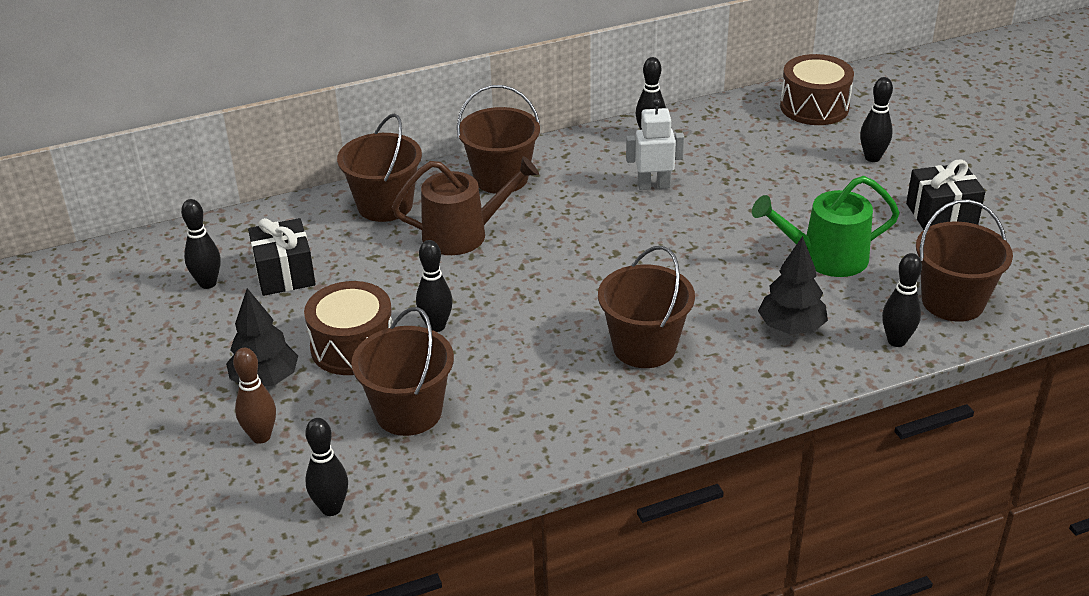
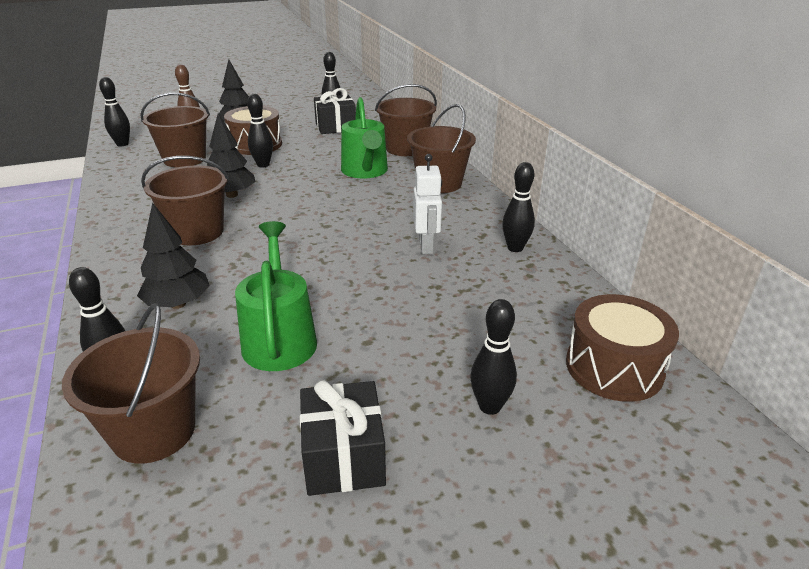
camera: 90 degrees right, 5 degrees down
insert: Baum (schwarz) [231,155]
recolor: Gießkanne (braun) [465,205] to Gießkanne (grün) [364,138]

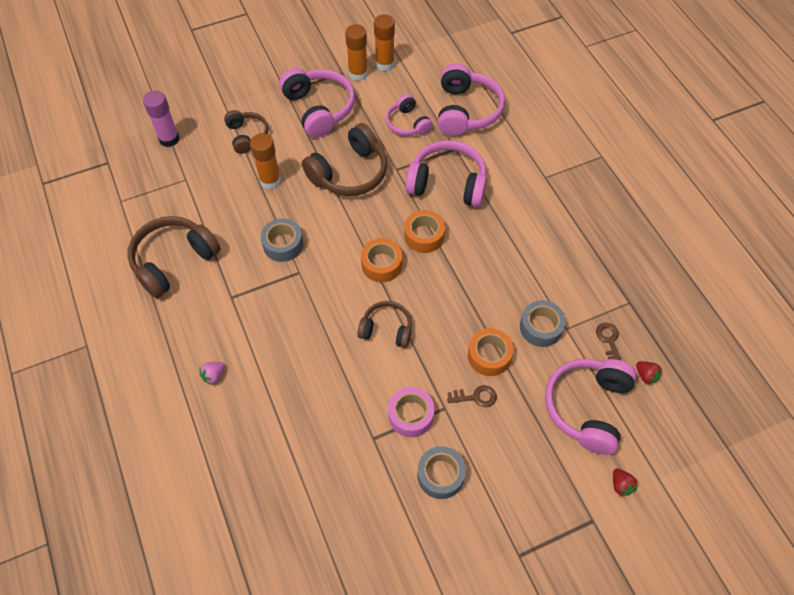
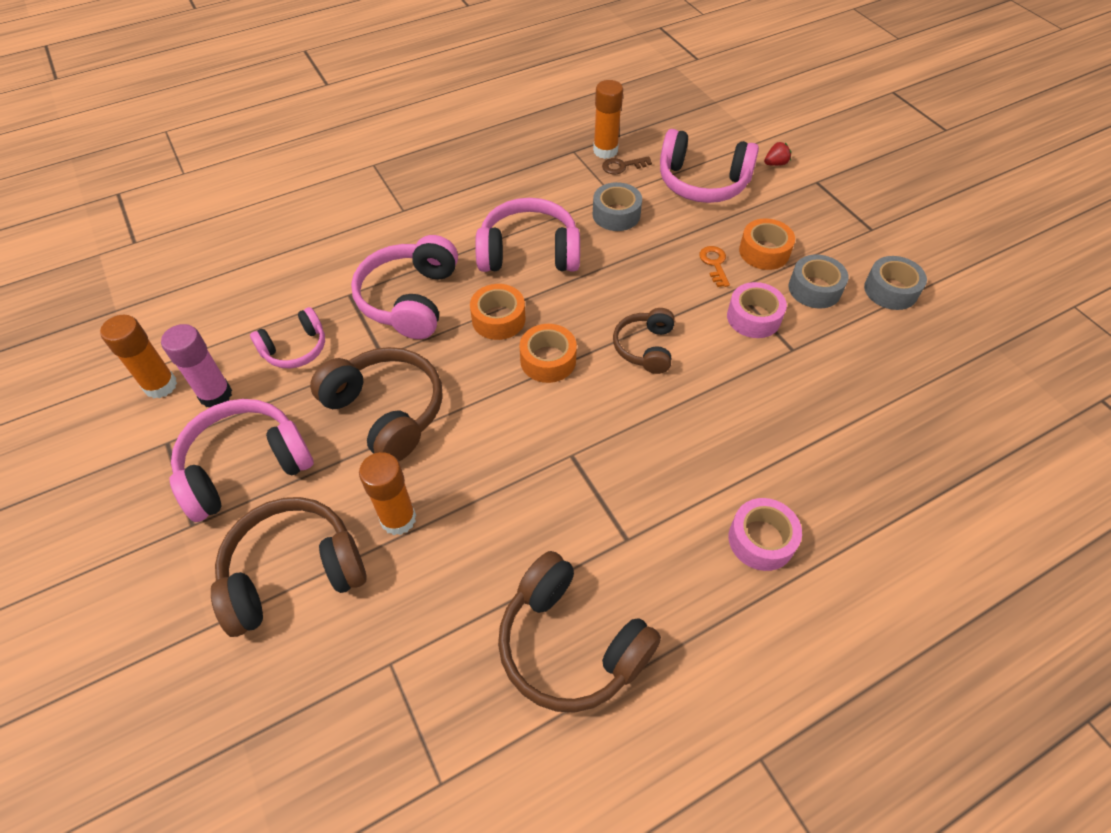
camera: 95 degrees left, 5 degrees down
delete: Erdbeere (rot) [649,373]
move: Klebestift (orange) [356,52] to [608,119]; Kopfhörer (rosa) [471,99] to [527,235]; Klebestift (rosa) [161,119] to [196,365]; Klebeband (grau) [282,240] to [895,283]; Klebeband (orange) [491,352] to [767,244]
replace: Erdbeere (rosa) [212,373] to Klebeband (rosa) [765,534]
recolor: Schlüssel (braun) [472,396] to Schlüssel (orange) [714,266]
resize: Kopfhörer (braun) [246,132] = [289,567] x1.67

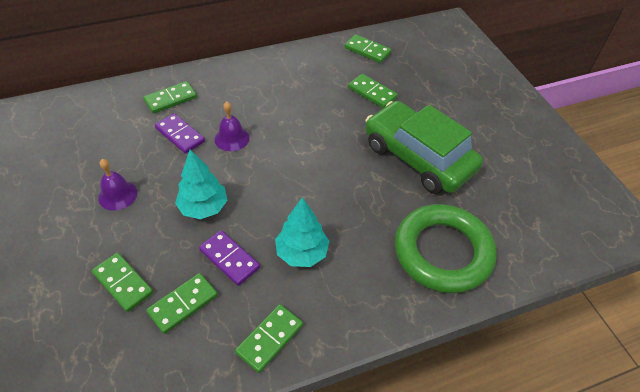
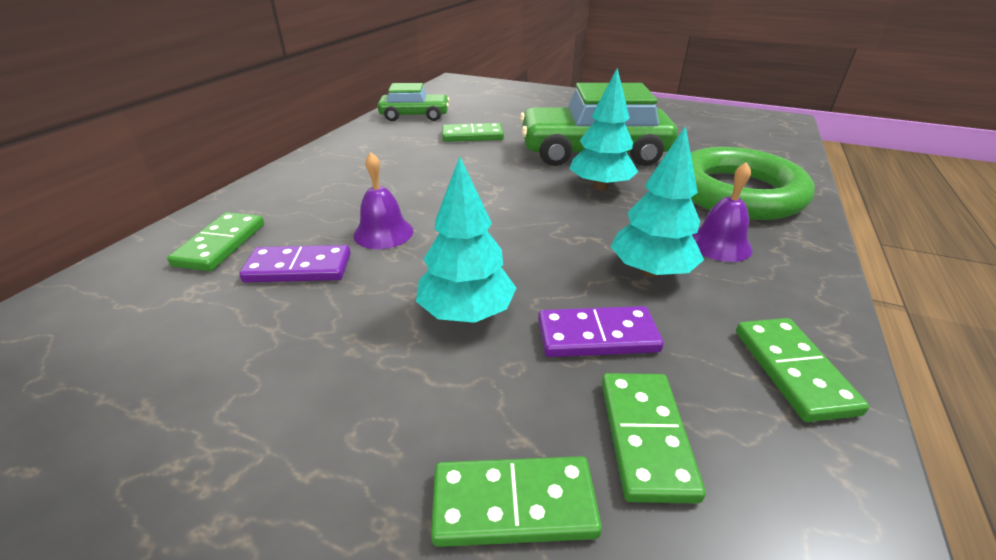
camera: 45 degrees left, 15 degrees down
insert: Baum (türkis) [603,129]
move: Glocke (lila) [117,184] to [722,212]
replace: Dominostein (grün) [368,48] to Auto (grün) [414,102]

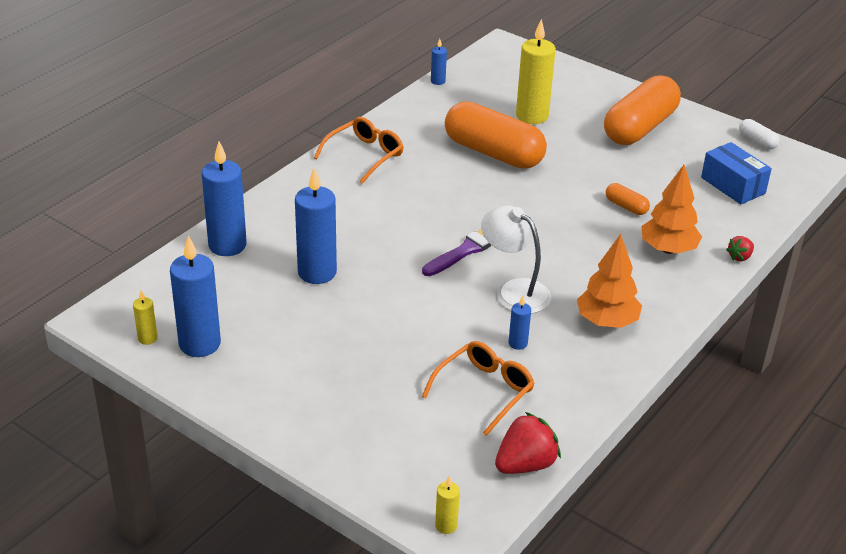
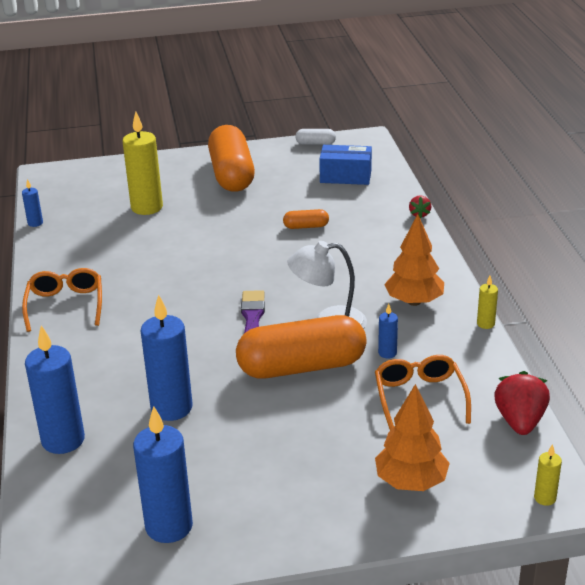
camera: 45 degrees left, 5 degrees down
move: Kapsel (orange) [496,135] to [301,347]; Baum (orange) [672,209] to [412,437]; Kerze (gelb) [145,317] to [487,302]

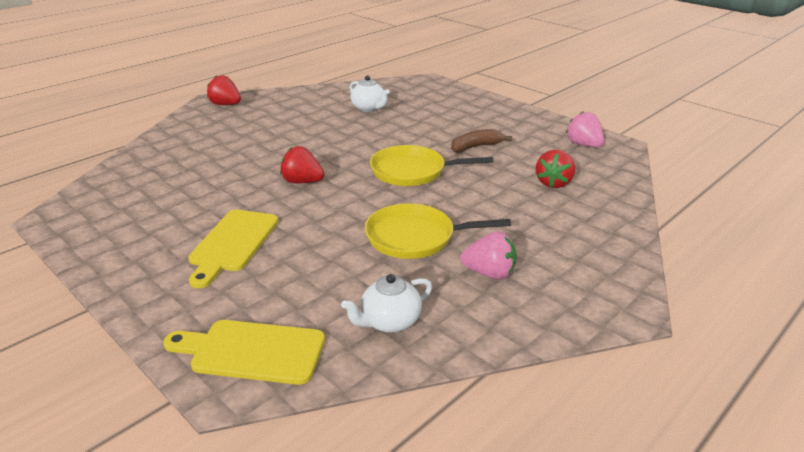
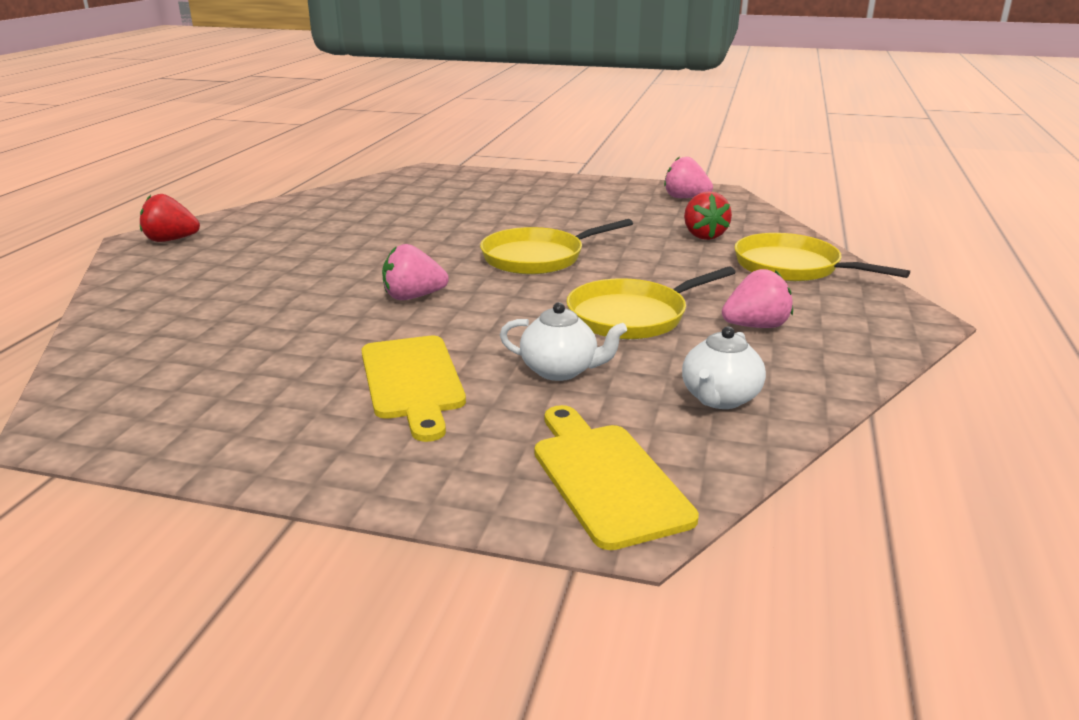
camera: 30 degrees left, 5 degrees down
delete: Banane (braun) [481,140]
insert: Pfanne (gelb) [822,257]
move: Teekanne (weiß) [370,93] to [563,341]
recolor: Erdbeere (rot) [302,164] to Erdbeere (rosa) [415,272]
rotate: Schneidebrett (gelb) [244,352] = [617,477] 90 degrees clockwise

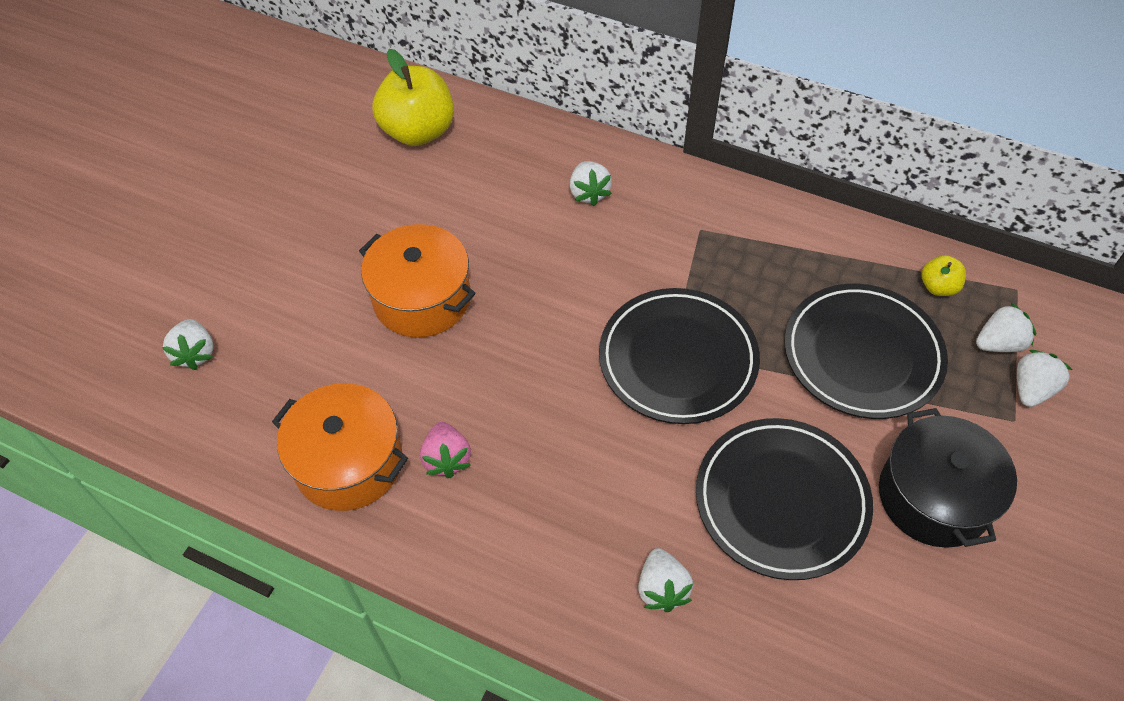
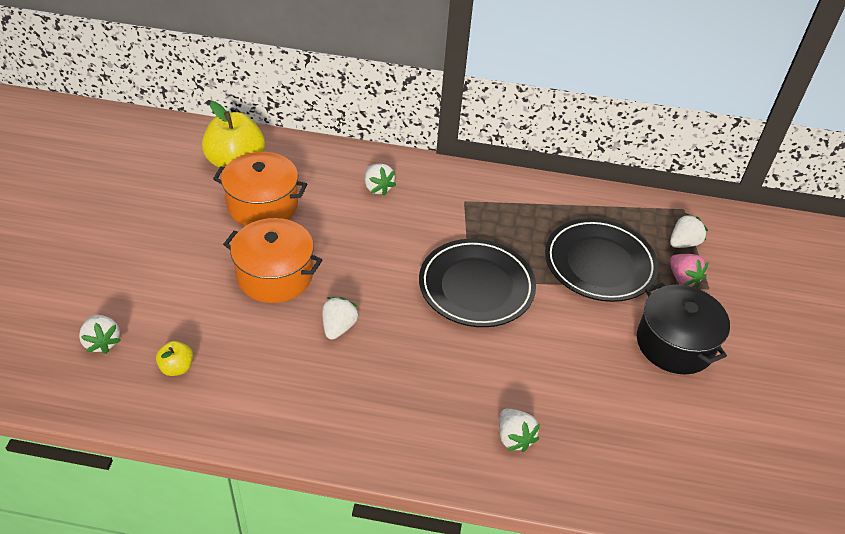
camera: 20 degrees left, 10 degrees down
delete: Teller (schwarz) [784,499]
move: Apfel (gelb) [943,275] to [174,358]; Erdbeere (weiß) [1044,378] to [340,318]; Kochtopf (orange) [340,447] to [260,189]; Erdbeere (rosa) [445,450] to [689,271]

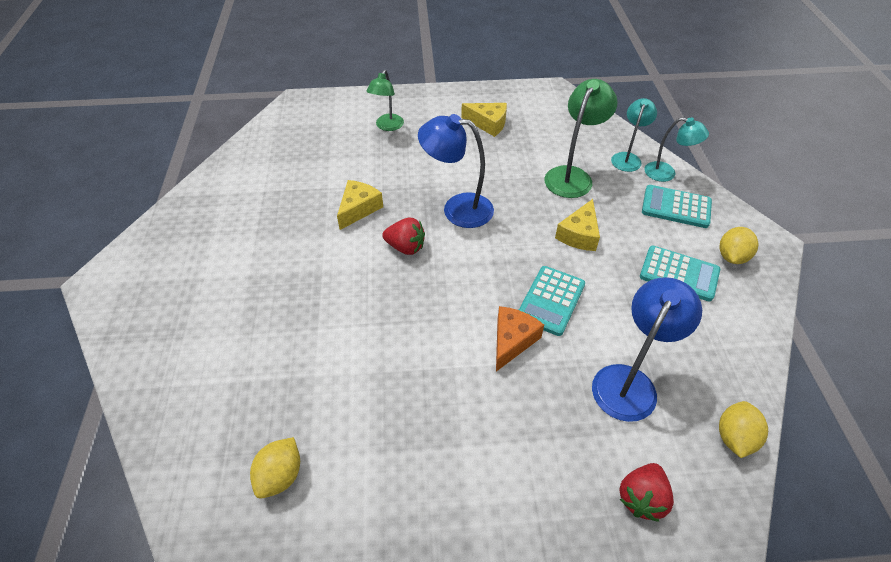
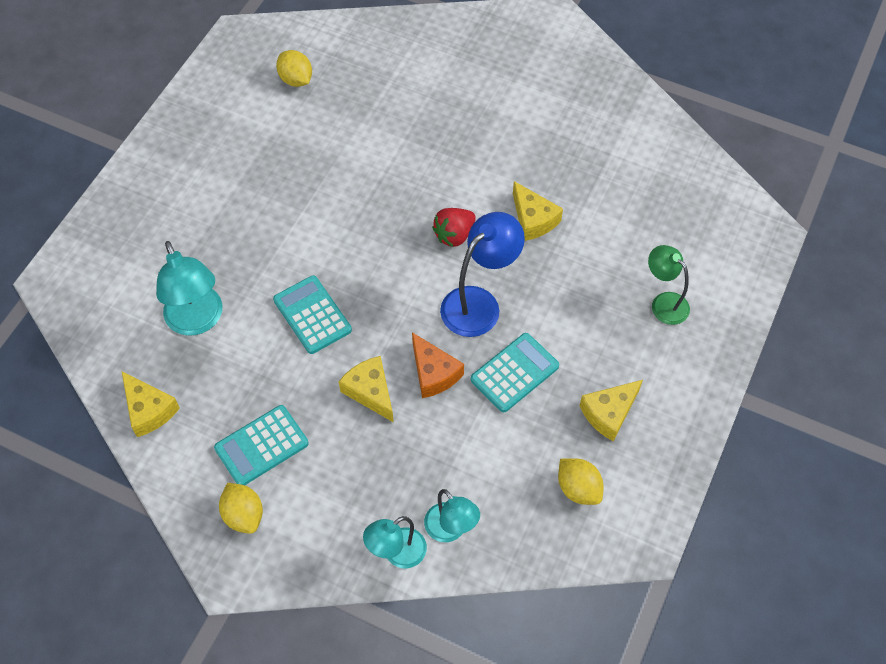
camera: 120 degrees right, 10 degrees up
delete: Lampe (grün) [581,138]; Erdbeere (rot) [646,492]
insert: Käse (gelb) [151,404]
move: Taschenrechner (türkis) [677,206] to [515,372]; Käse (orange) [520,339] to [438,365]; Zitrone (gelb) [743,429] to [581,481]
recolor: Lampe (blau) [647,349] to Lampe (türkis) [189,288]

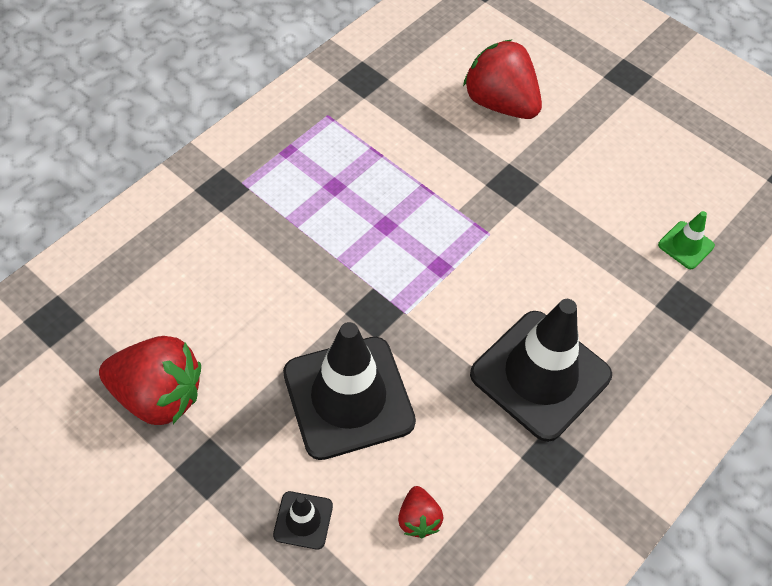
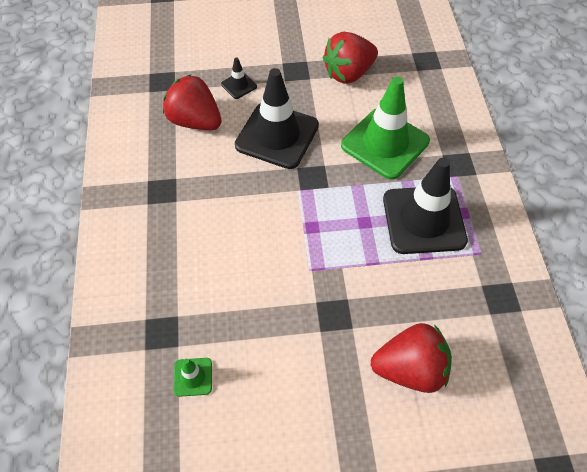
camera: 135 degrees right, 0 degrees up
insert: Leitkegel (grün) [385,128]
move: Leitkegel (schwarz) [541,370] to [425,206]
resize: Erdbeere (rot) [420,512] = [192,102] x2.06

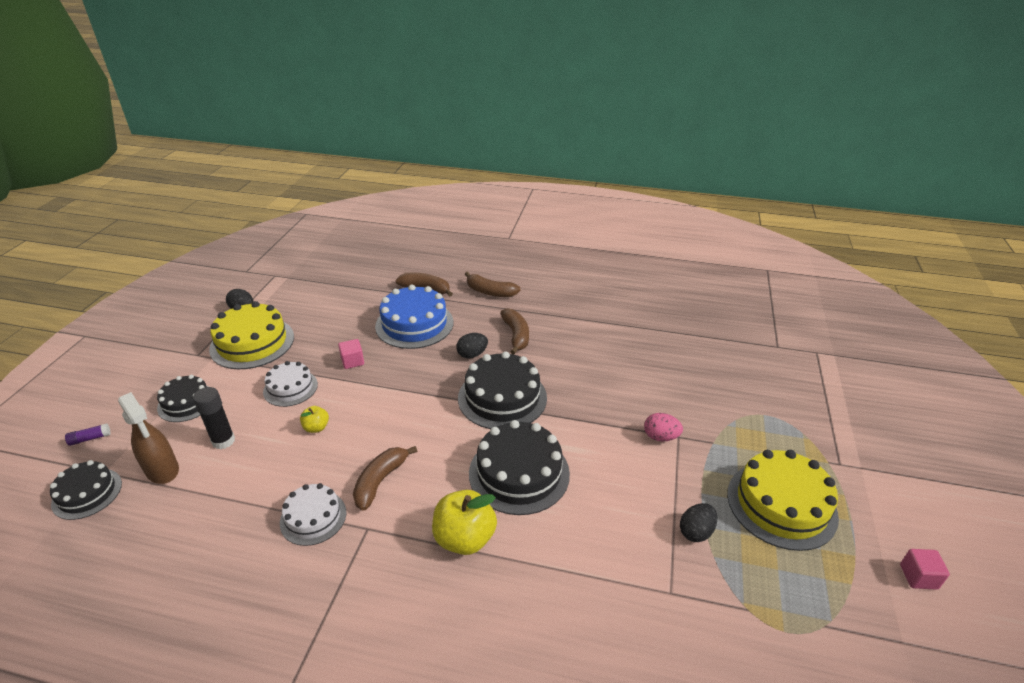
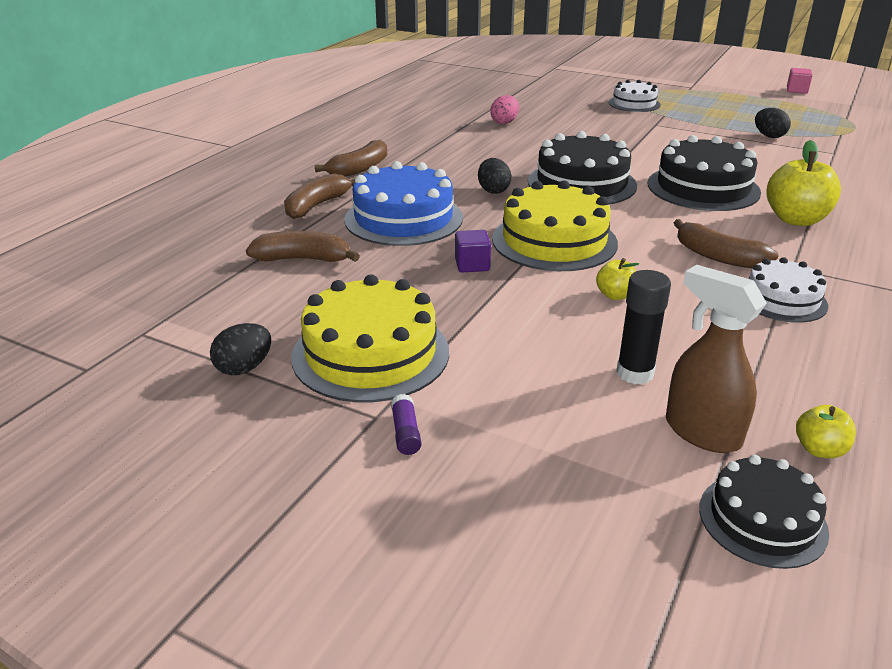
camera: 75 degrees left, 5 degrees down
delete: Kuchen (schwarz) [183,398]
insert: Apfel (gelb) [826,431]
move: Banane (braun) [514,331] to [303,246]; Kuchen (weiß) [290,384] to [634,96]; Ei (rosa) [663,427] to [505,109]; Klebestift (lila) [88,435] to [406,424]; Kuchen (gelb) [783,500] to [555,225]
recolor: Kubus (rosa) [351,354] to Kubus (lila) [473,251]
rotate: Sprühflasche (braun) [148,438] = [716,359] 105 degrees counterclockwise

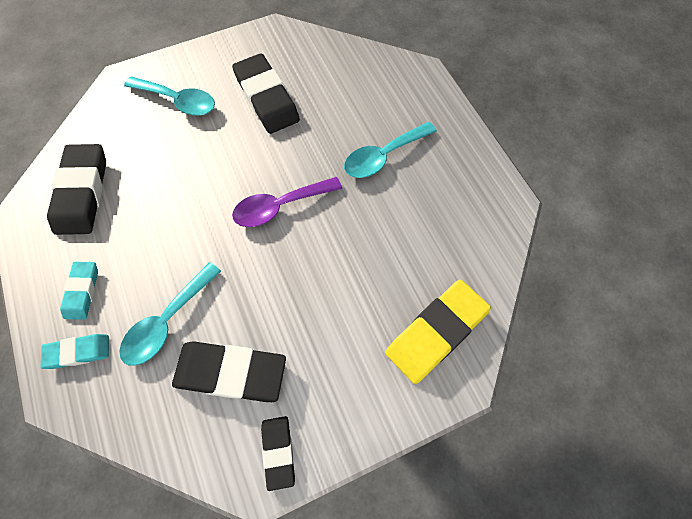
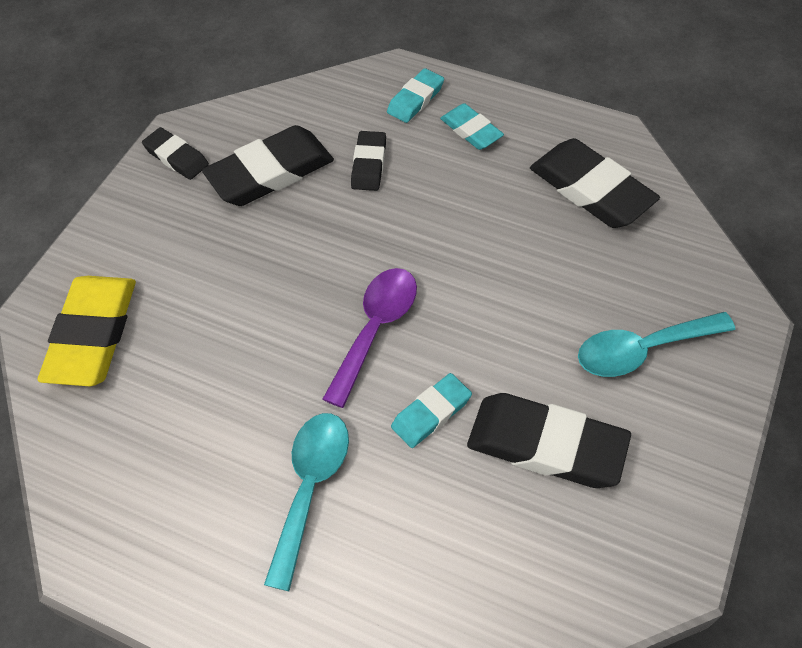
camera: 140 degrees right, 10 degrees down
insert: Radiergummi (türkis) [431,410]
replace: Löffel (türkis) [170,314] to Radiergummi (schwarz) [368,161]

